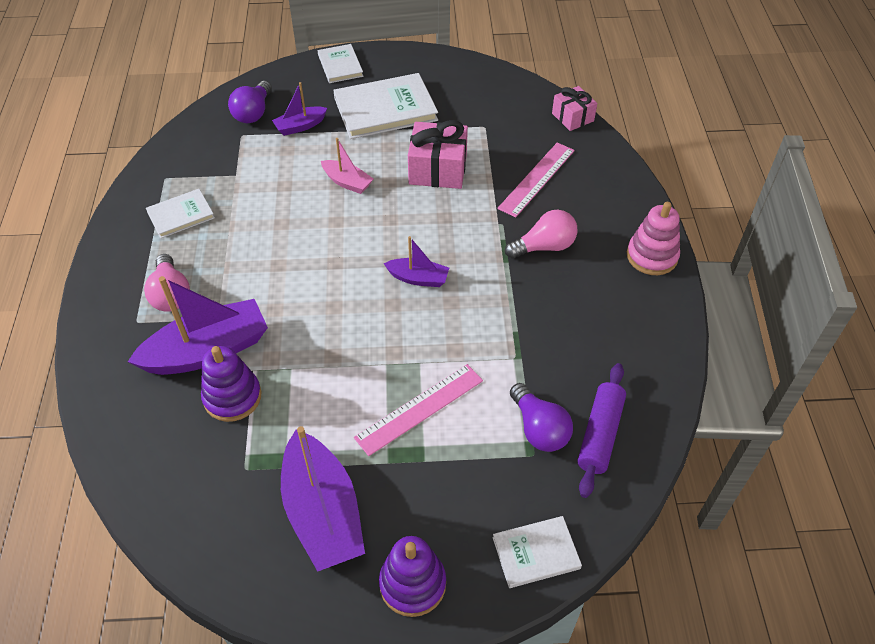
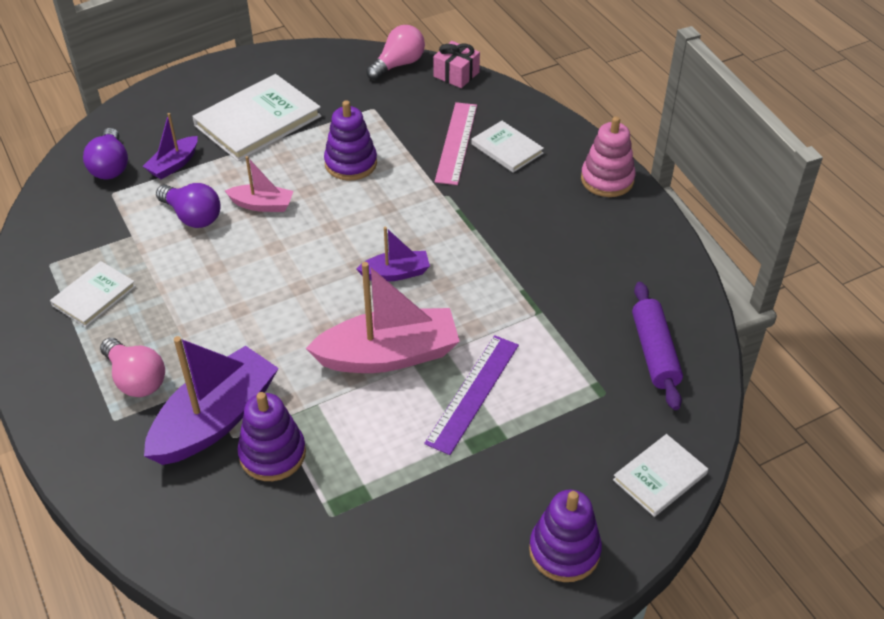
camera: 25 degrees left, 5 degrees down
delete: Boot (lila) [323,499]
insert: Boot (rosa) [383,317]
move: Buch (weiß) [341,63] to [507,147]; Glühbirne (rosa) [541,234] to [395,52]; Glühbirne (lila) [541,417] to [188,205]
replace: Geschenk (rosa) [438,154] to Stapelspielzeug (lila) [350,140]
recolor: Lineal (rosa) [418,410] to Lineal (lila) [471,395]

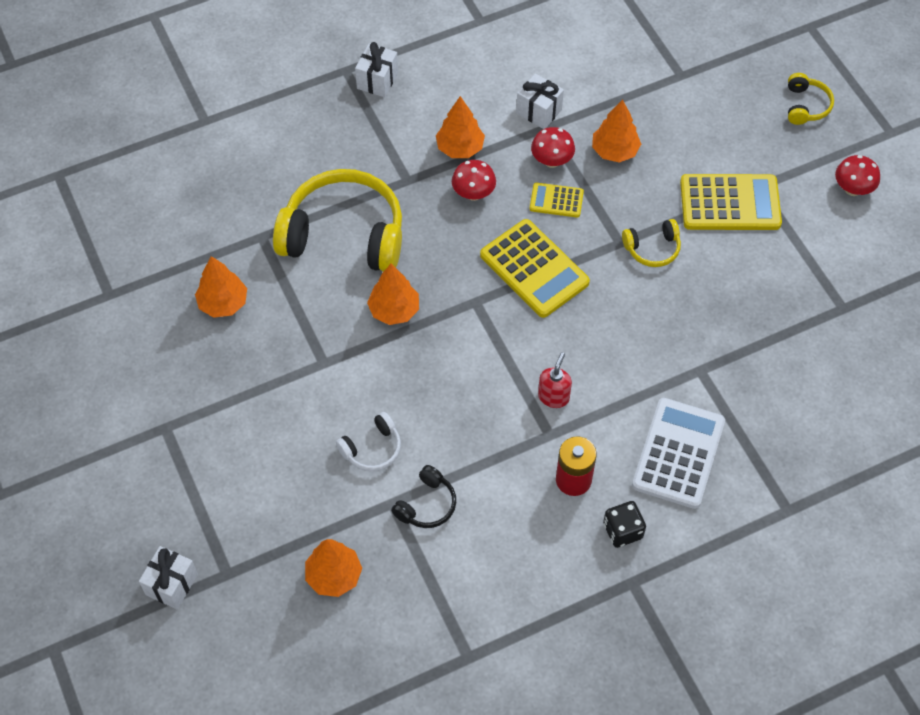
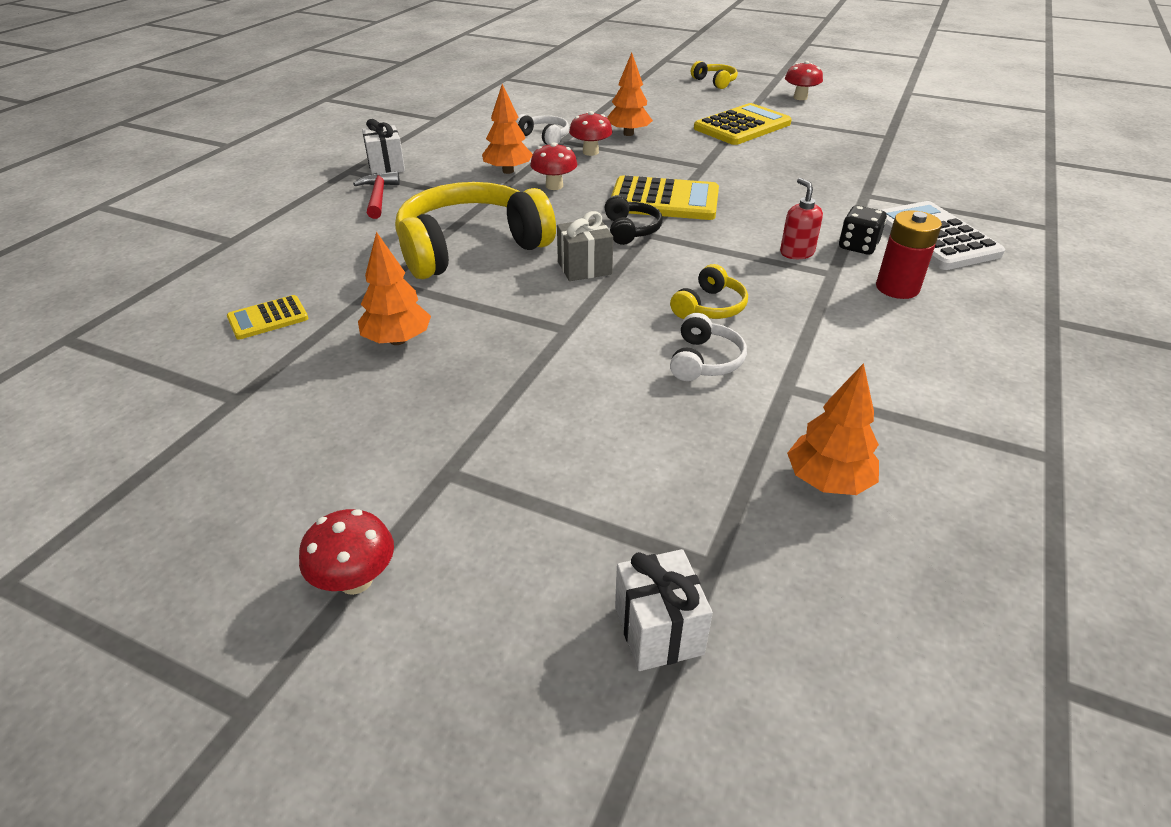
camera: 40 degrees left, 20 degrees down
insert: Hammer (rot) [376,195]; Pilz (rot) [346,552]
move: Taschenrechner (gelb) [557,200] to [267,317]; Kopfhörer (gelb) [651,243] to [709,291]; Kopfhörer (schwarz) [423,496] to [634,220]; Spielwürfel (schwarz) [624,524] to [863,230]
replace: Geschenk (weiß) [540,101] to Kopfhörer (weiß) [542,129]; Baum (orange) [393,294] to Geschenk (grau) [585,246]

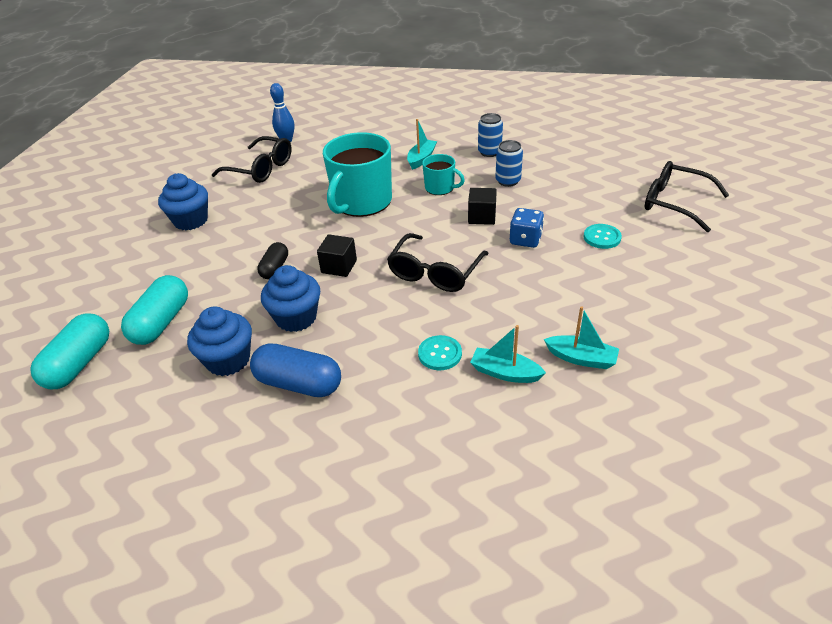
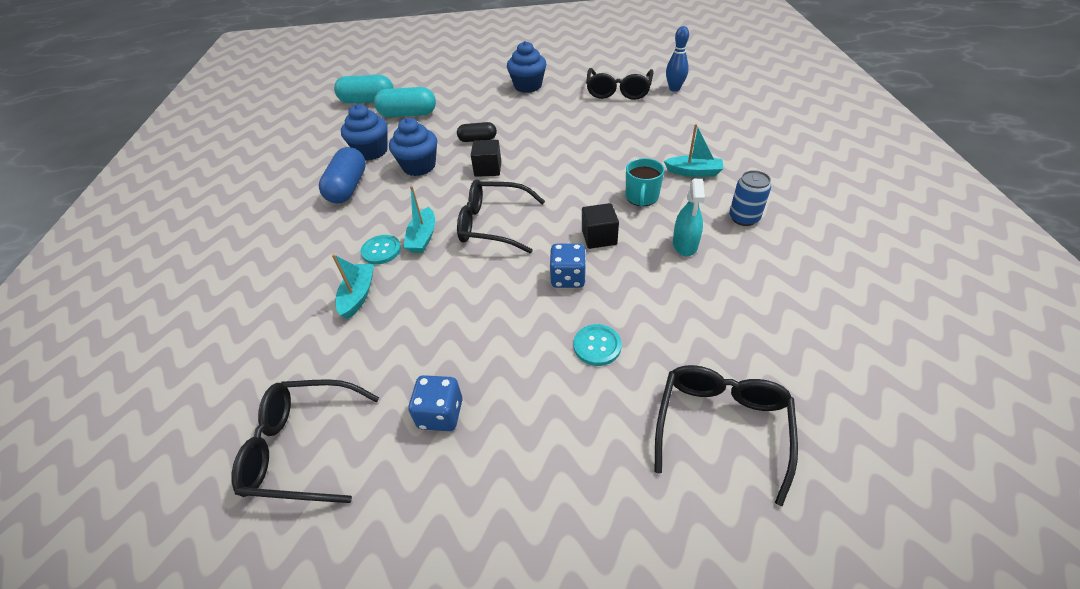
camera: 75 degrees right, 5 degrees up
delete: Tasse (türkis) [357,174]
insert: Spielwürfel (blau) [435,403]; Brille (schwarz) [305,441]
move: Boot (türkis) [581,337] to [419,219]
replace: Dose (blau) [509,163] to Sprühflasche (türkis) [689,217]

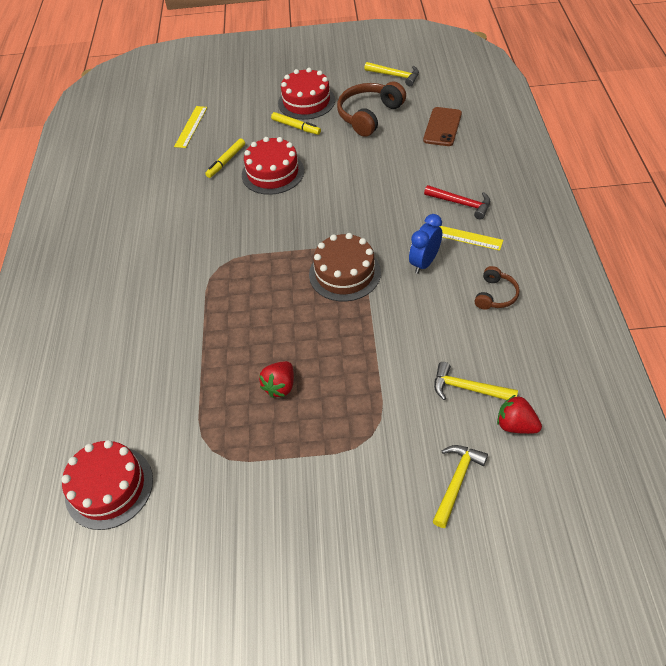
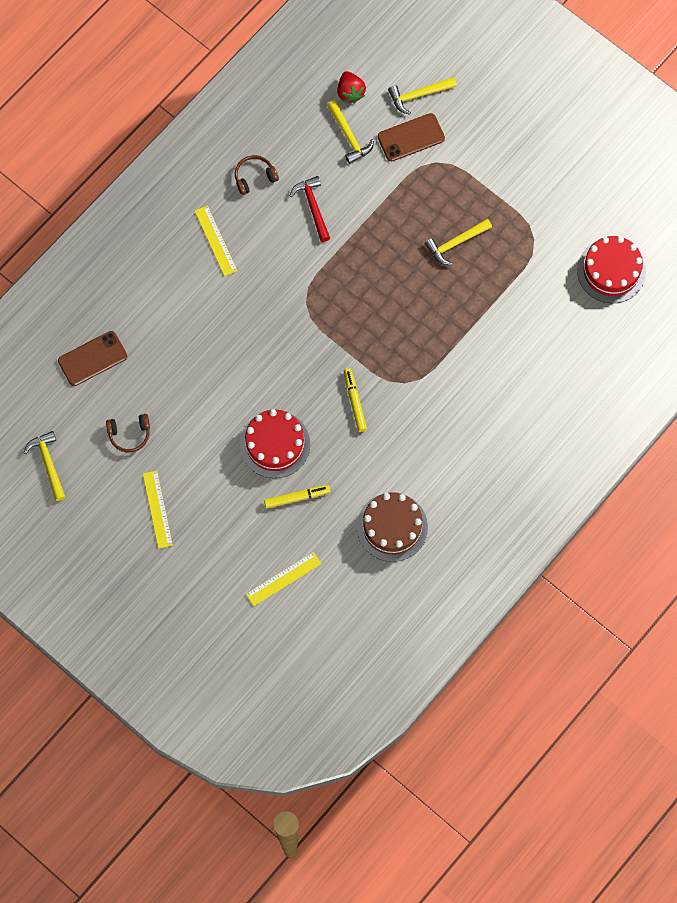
camera: 140 degrees left, 20 degrees up
delete: Wecker (blau) [425,244]
insert: Handy (braun) [411,137]
move: Filzstift (gelb) [296,123] to [355,400]; Hammer (rot) [457,202] to [310,209]; Kuchen (braun) [345,267] to [392,527]
replace: Kuchen (rot) [306,94] to Lineal (gelb) [158,509]; Erdbeere (rot) [276,379] to Hammer (gelb) [458,242]
resize: Kopfhörer (braun) [371,109] = [128,433] x0.55

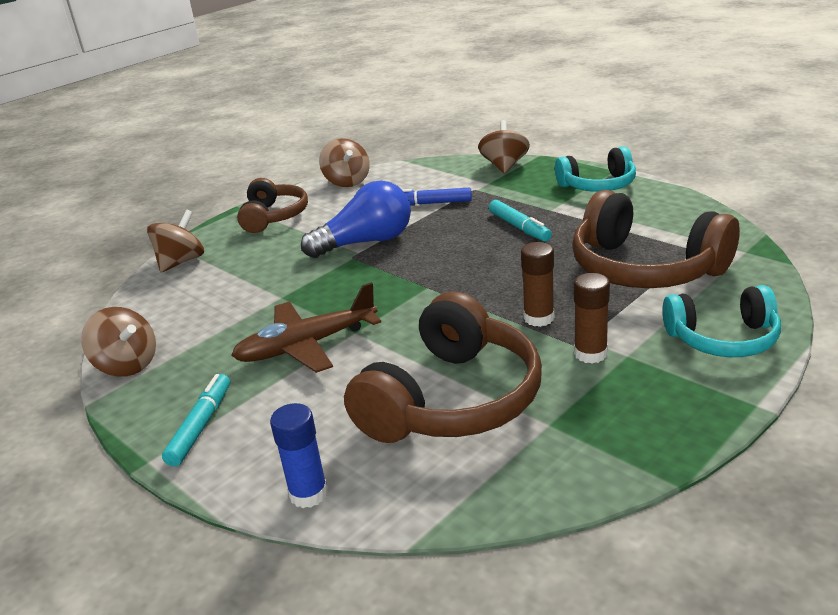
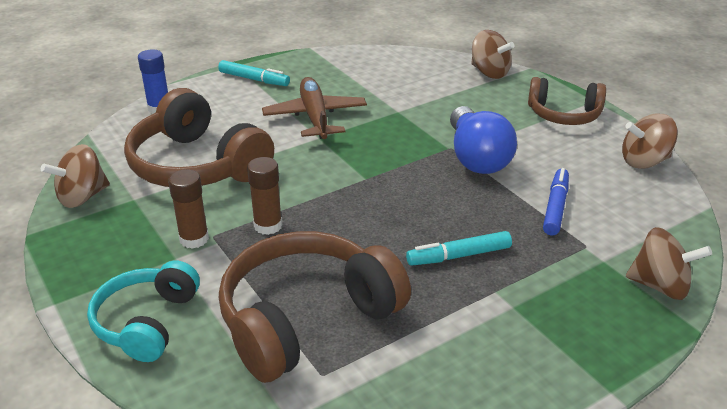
camera: 100 degrees right, 5 degrees up
delete: Kopfhörer (türkis) [595,169]
move: Kreisel (braun) [118,342] to [75,176]

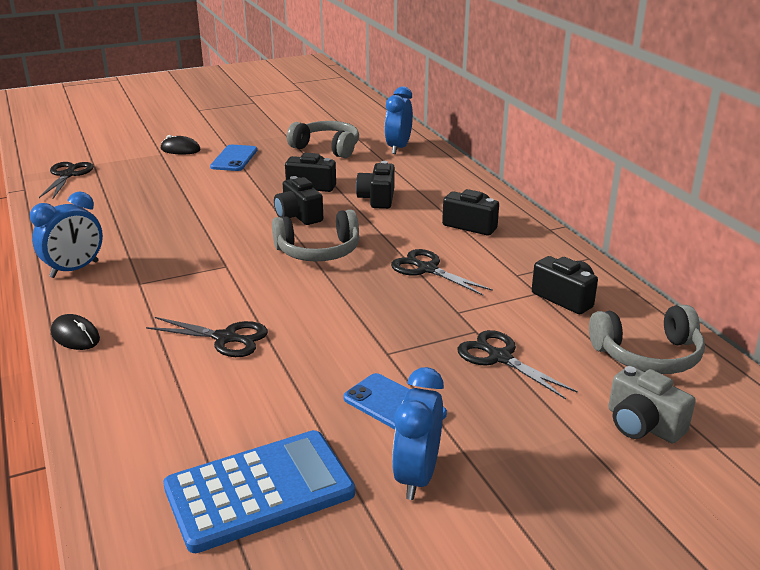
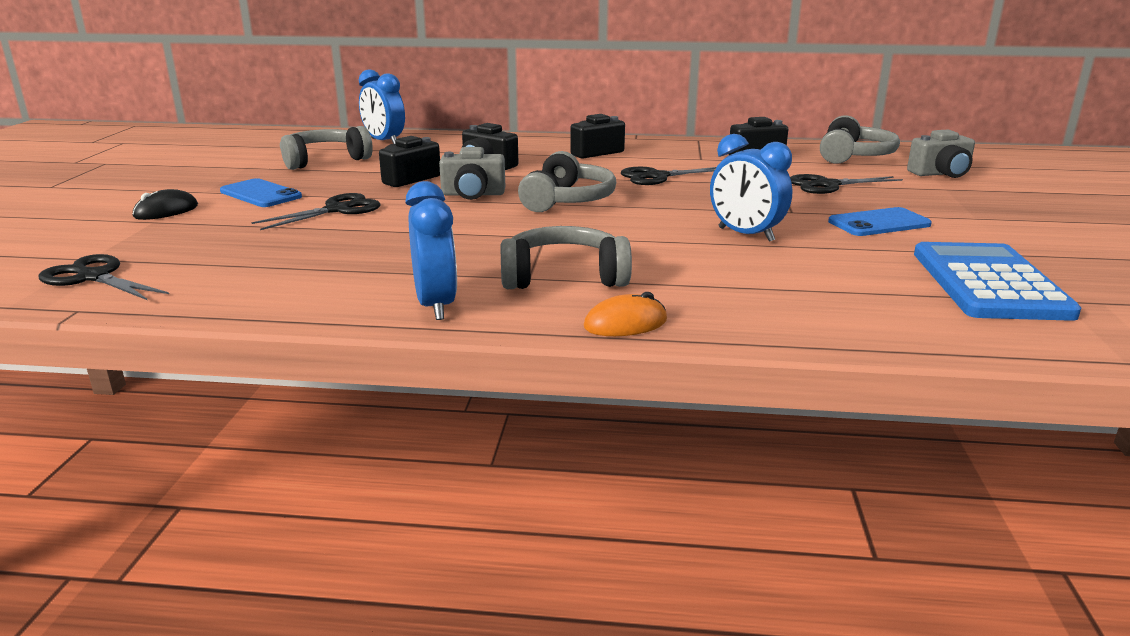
camera: 60 degrees left, 5 degrees down
insert: Kopfhörer (grau) [566,257]
move: Schere (schwarz) [207,337] to [316,211]; Wecker (blau) [418,433] to [751,188]
recolor: Kamera (schwarz) [298,200] to Kamera (grau) [472,173]; Computermaus (schwarz) [75,332] to Computermaus (orange) [625,314]

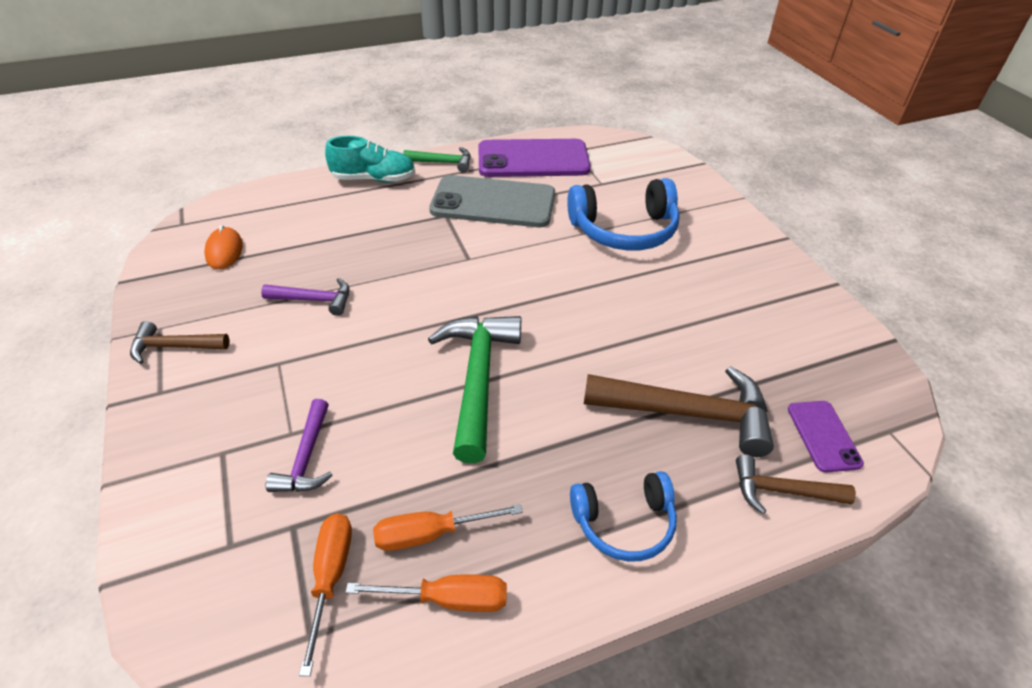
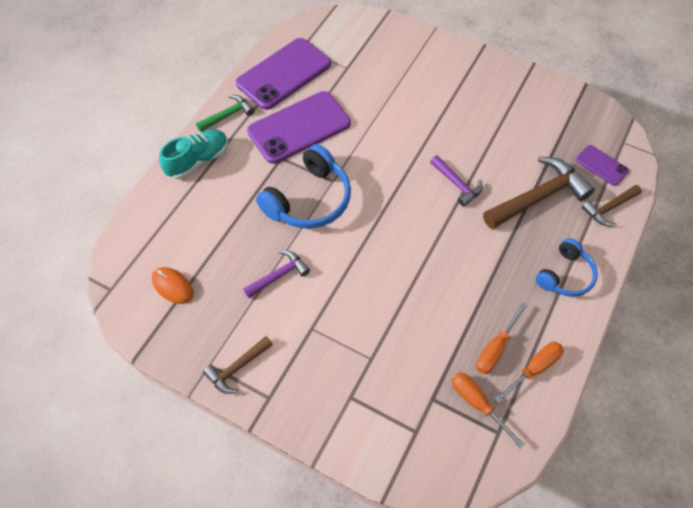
camera: 40 degrees left, 15 degrees up
delete: Hammer (grün) [474,389]
move: Kopfhörer (blau) [623,214] to [303,186]; Hammer (lila) [299,445] to [456,181]
recolor: Handy (grau) [492,201] to Handy (lila) [299,127]

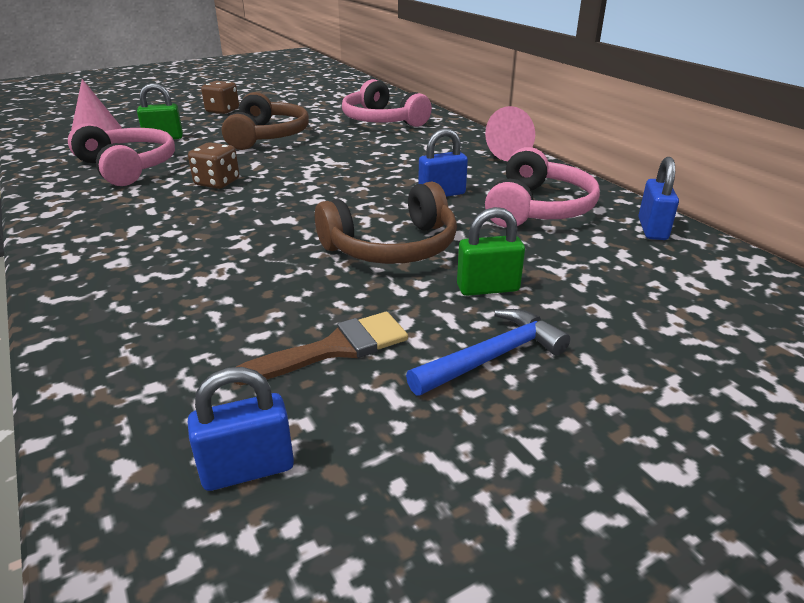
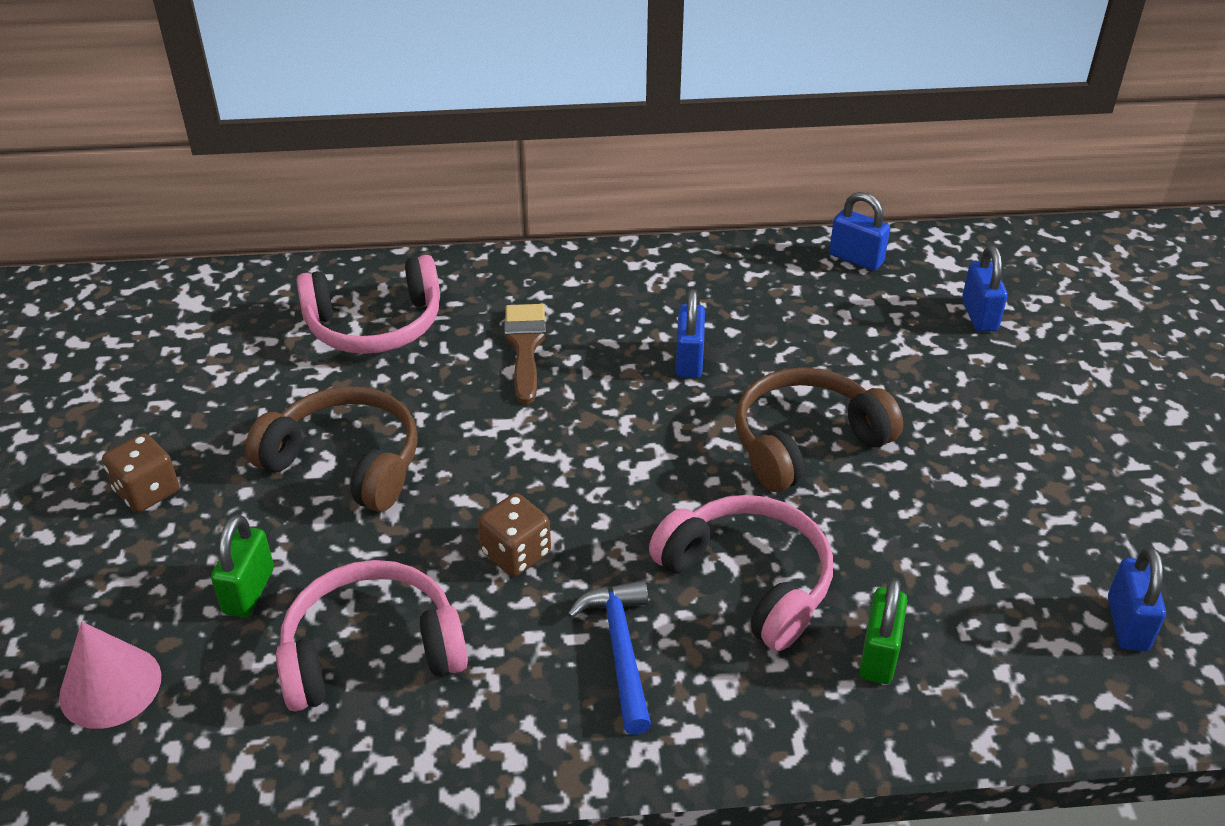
camera: 65 degrees left, 10 degrees up
delete: Kegel (rosa) [510,133]
insert: Vorhängeschloss (blau) [985,288]
move: Kopfhörer (rosa) [542,187] to [741,573]; Vorhängeschloss (grün) [491,251] to [883,631]; Hammer (blau) [488,352] to [609,657]; Pinsel (braun) [321,348] to [525,354]
rotate: Kopfhörer (braun) [386,223] = [819,429] 120 degrees counterclockwise

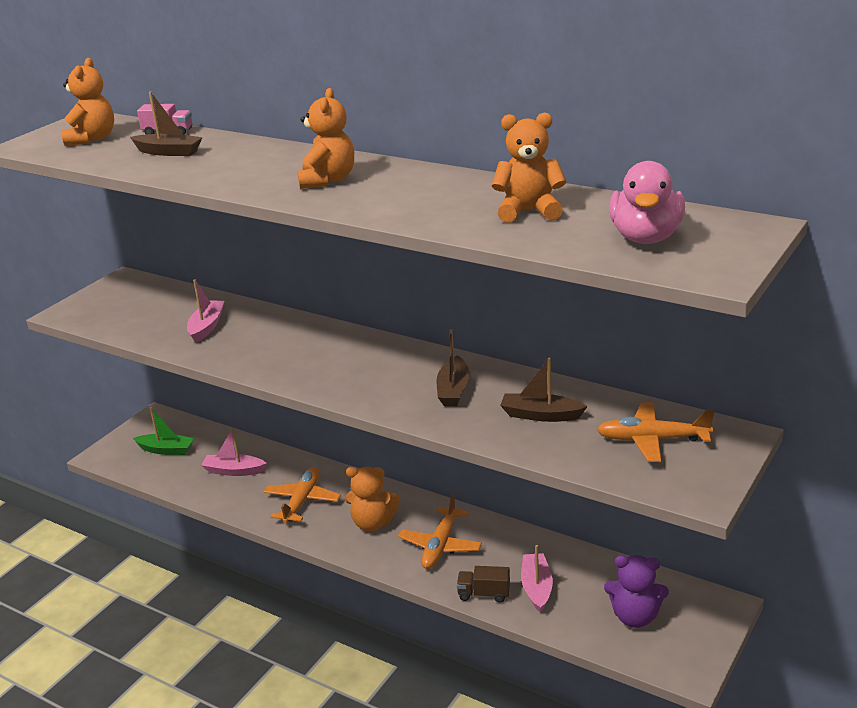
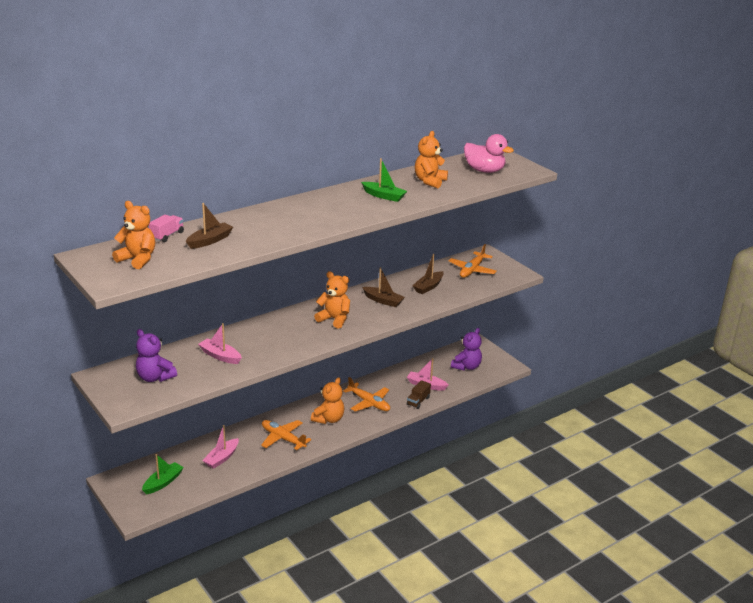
camera: 70 degrees left, 0 degrees up
insert: Boot (grün) [384,180]; Teddybär (lila) [156,355]
move: Teddybär (orange) [325,138] to [332,300]

